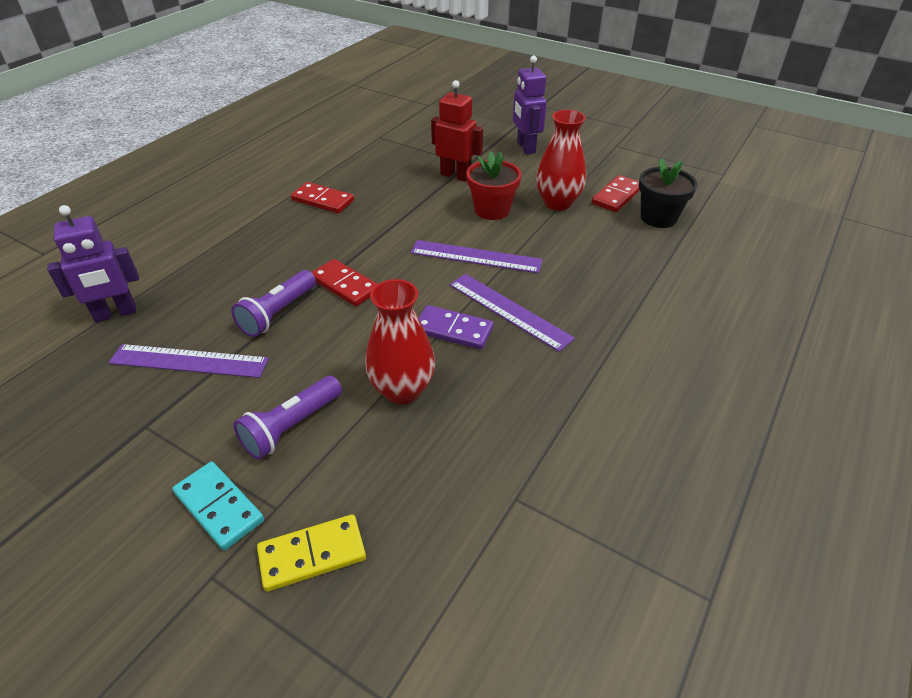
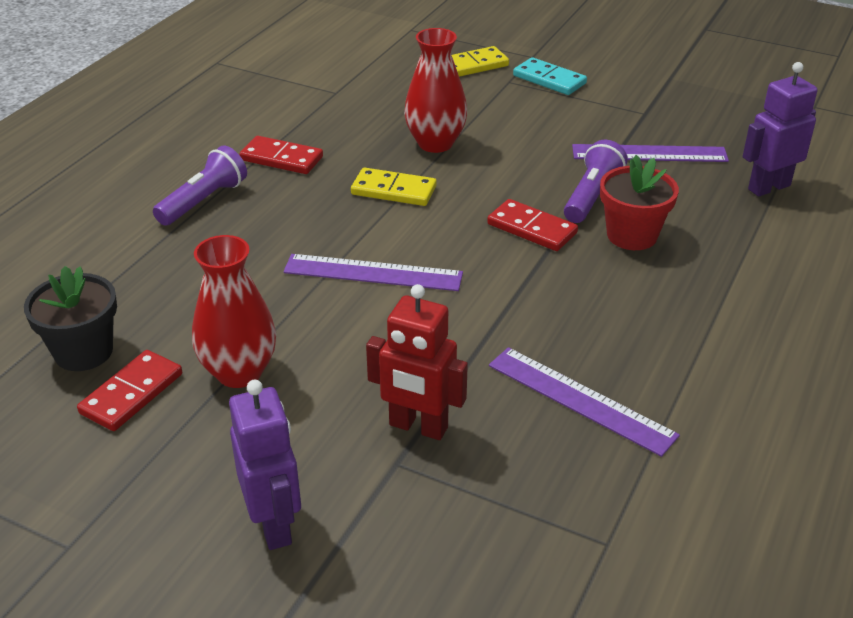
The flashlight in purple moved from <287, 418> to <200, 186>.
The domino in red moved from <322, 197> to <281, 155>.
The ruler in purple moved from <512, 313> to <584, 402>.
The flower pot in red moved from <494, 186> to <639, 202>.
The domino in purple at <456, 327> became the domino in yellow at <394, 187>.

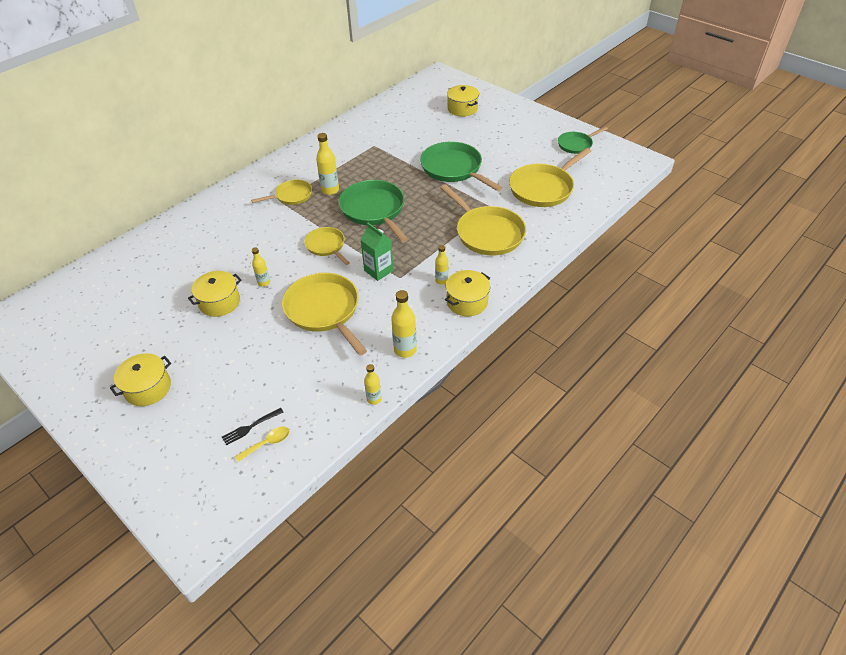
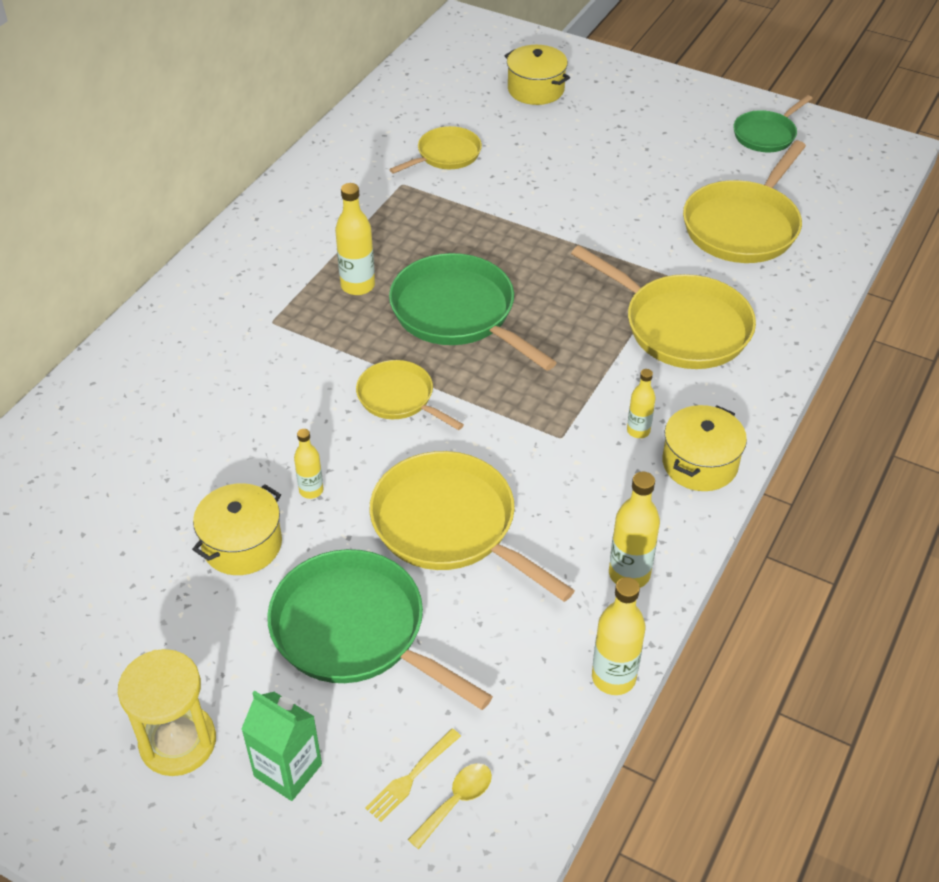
The pan in yellow moved from <281, 192> to <435, 150>.
The carton in green moved from <377, 252> to <281, 746>.
The pan in green moved from <461, 166> to <380, 629>.
The pot in yellow at <140, 379> was replaced by the hourglass in yellow at <167, 712>.
The fork in black at <253, 426> became the fork in yellow at <413, 775>.
The bottle in yellow at <373, 384> changed to 1.62 times the size.

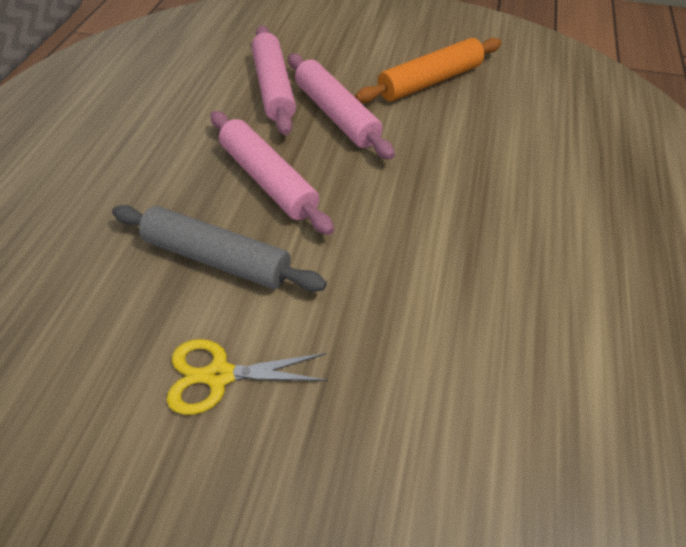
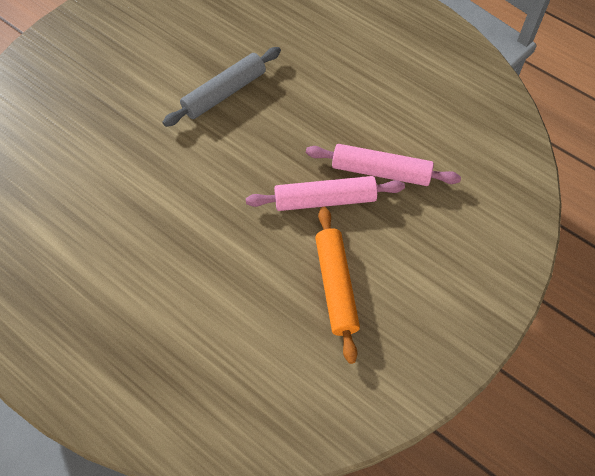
The scissors in yellow at <247, 377> disappeared.
The rolling pin in pink at <272, 173> disappeared.

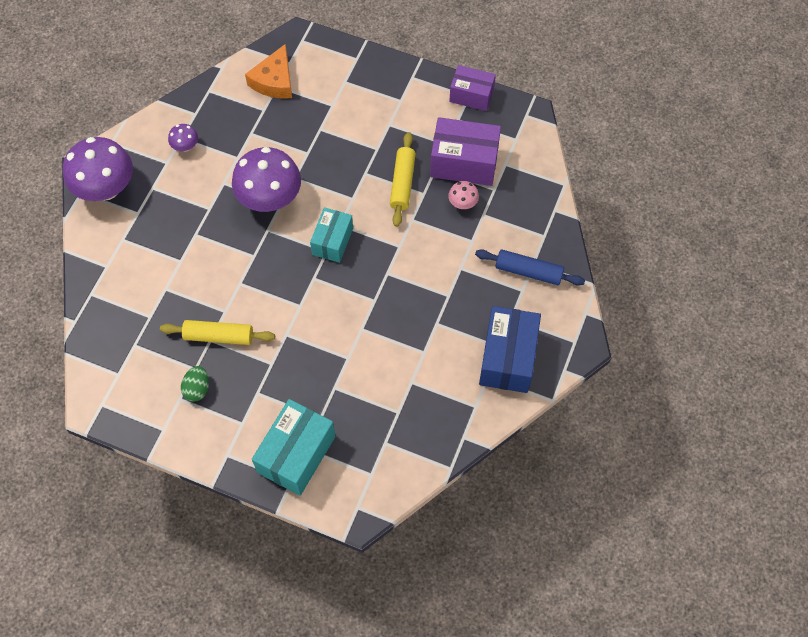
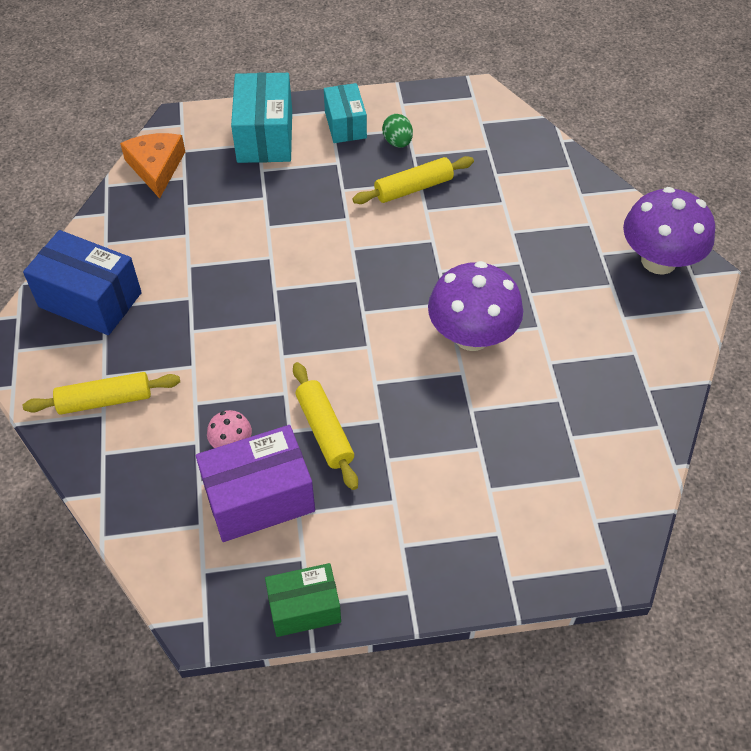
The mushroom in purple at <183, 138> disappeared.
The cheese in orange moved from <268, 71> to <152, 166>.
The box in turquoise moved from <331, 235> to <345, 113>.
The box in purple at <472, 88> became the box in green at <303, 600>.
The rolling pin in blue at <530, 267> became the rolling pin in yellow at <101, 393>.
The box in blue at <510, 349> turned 45 degrees counterclockwise.

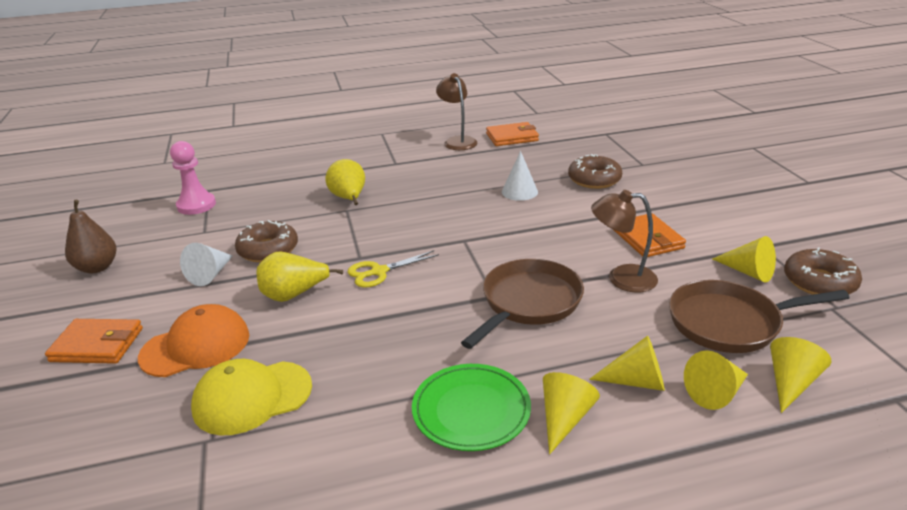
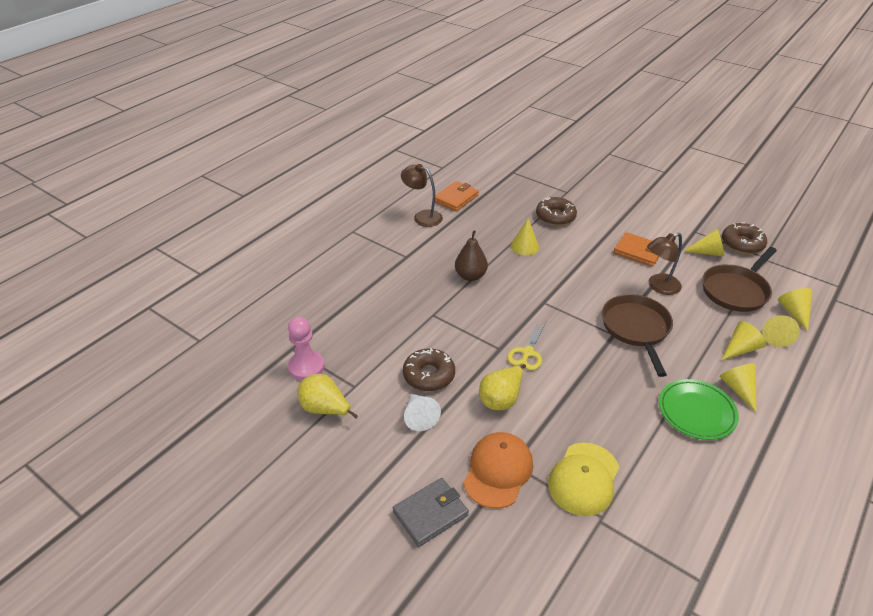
The pear in brown moved from <91, 236> to <471, 256>.
The pear in yellow moved from <345, 182> to <327, 396>.
The wallet in orange at <94, 341> became the wallet in grey at <431, 512>.
The cone in white at <520, 176> became the cone in yellow at <525, 237>.

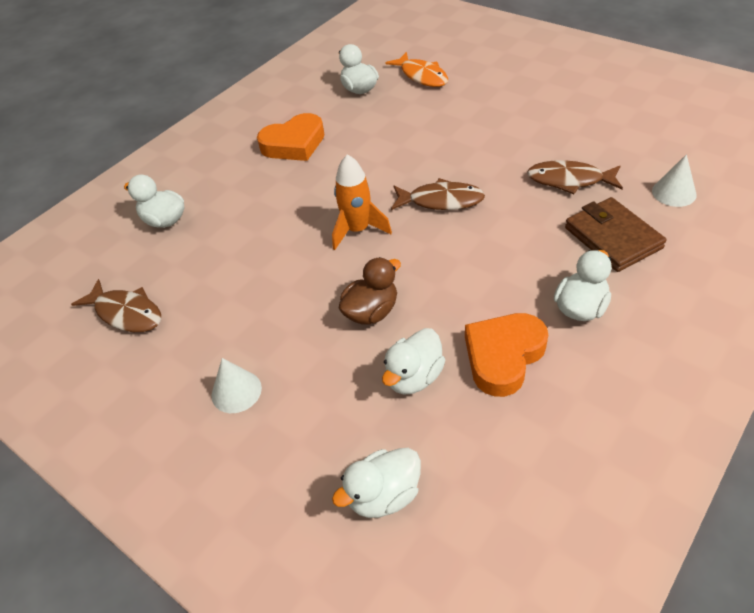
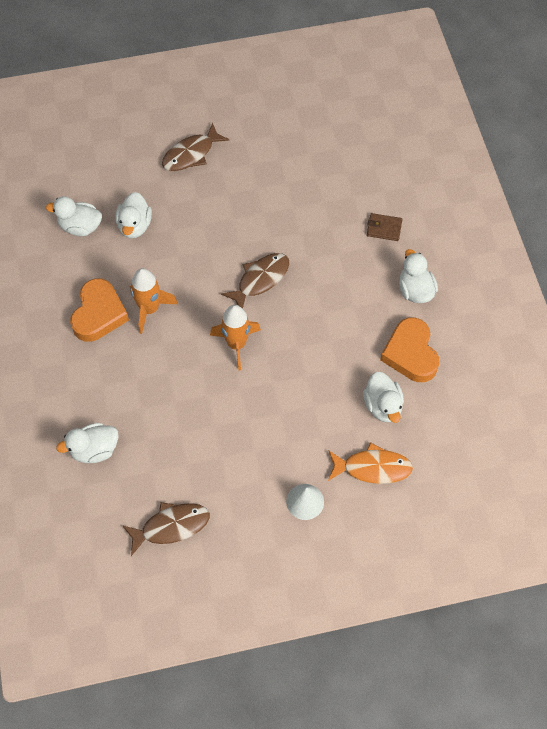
The duck in brown at <370, 291> disappeared.
The cone in white at <674, 180> disappeared.
The rocket in orange at <154, 301> appeared.
The duck in white moved from <376, 483> to <134, 215>.
The fish in orange moved from <416, 69> to <370, 463>.
The fish in brown moved from <575, 177> to <196, 147>.
The wallet in brown at <615, 234> changed to 0.55 times the size.

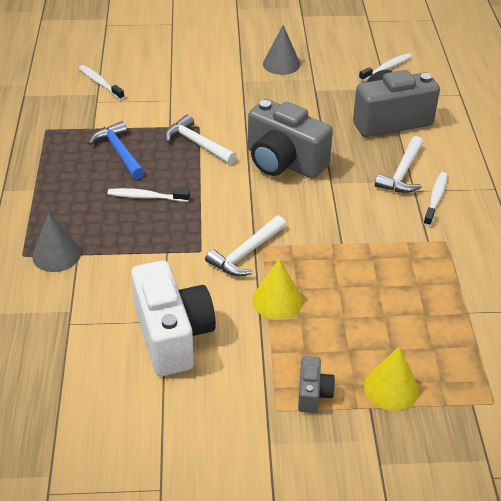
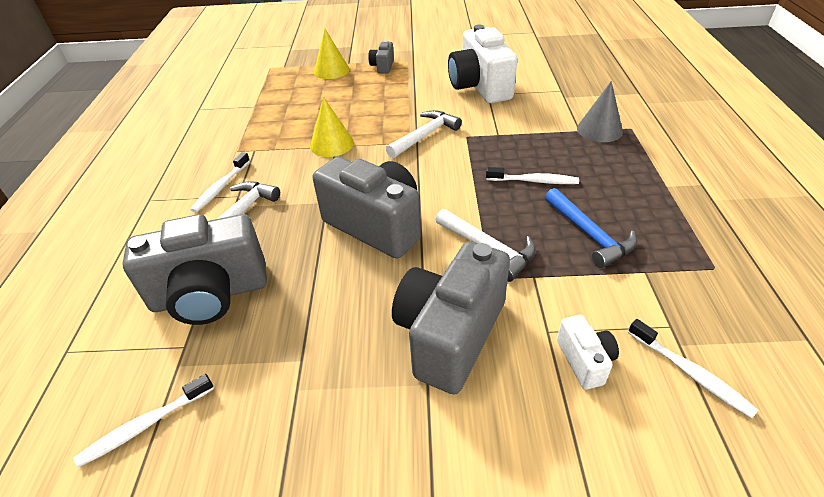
The cone in grey at <281, 50> disappeared.
The camera in grey at <451, 318> appeared.
The camera in white at <588, 352> appeared.
The cone in yellow moved from <277, 288> to <332, 127>.

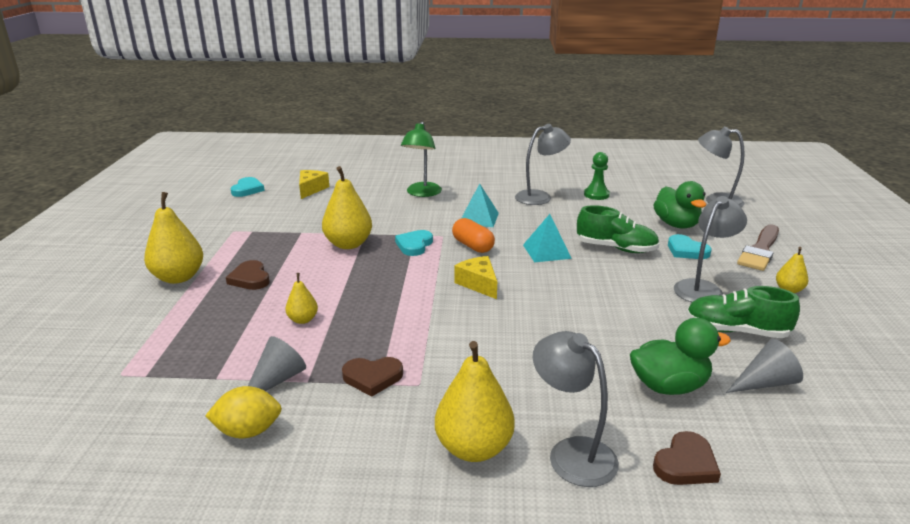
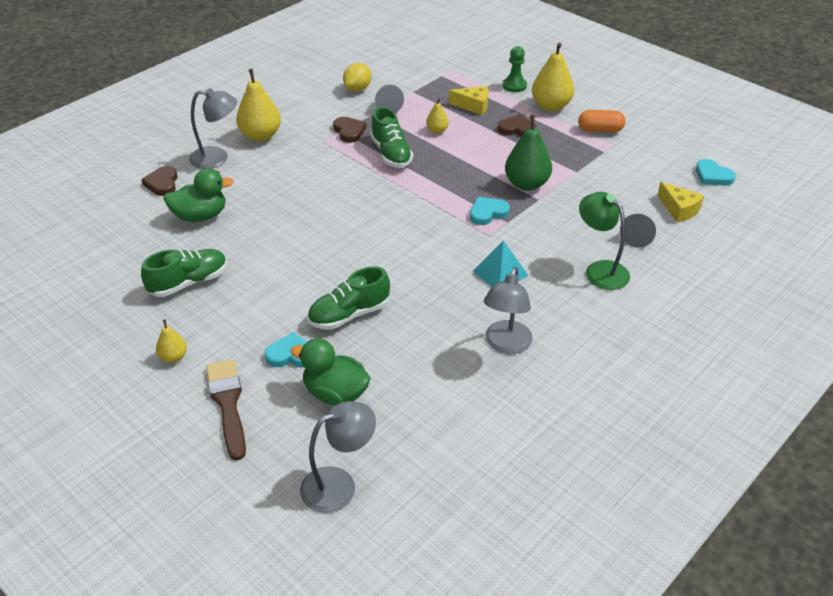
The pyramid in turquoise at <547, 238> disappeared.
The lamp in grey at <710, 249> disappeared.
The shoe in green at <392, 137> appeared.
The capsule in orange moved from <473, 235> to <601, 121>.
The cheese in yellow moved from <476, 277> to <468, 100>.
The pawn in green moved from <597, 176> to <515, 69>.
The cone in grey moved from <764, 366> to <638, 231>.
The pear in yellow at <347, 207> became the pear in green at <528, 153>.
The heart in brown at <372, 377> turned 120 degrees clockwise.
The heart in turquoise at <414, 243> turned 90 degrees counterclockwise.
The duck in green at <680, 356> turned 135 degrees counterclockwise.

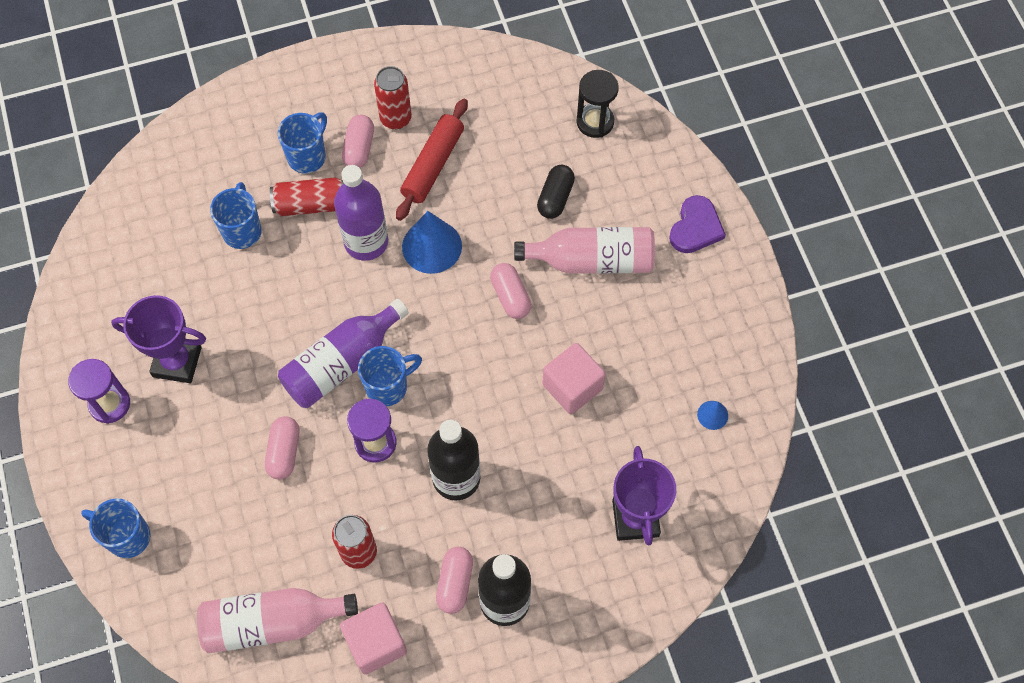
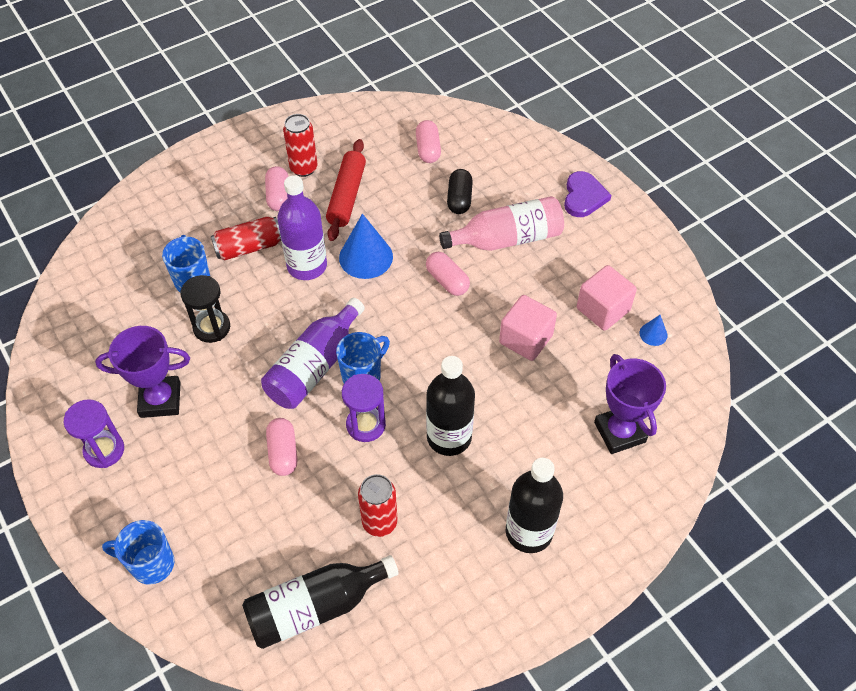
The mug in blue at <302, 143> disappeared.
The cube in pink moved from <373, 638> to <607, 298>.
The capsule in pink moved from <454, 580> to <428, 141>.
The hourglass in black moved from <597, 104> to <205, 309>.
The bottle in pink at <277, 620> became the bottle in black at <320, 602>.

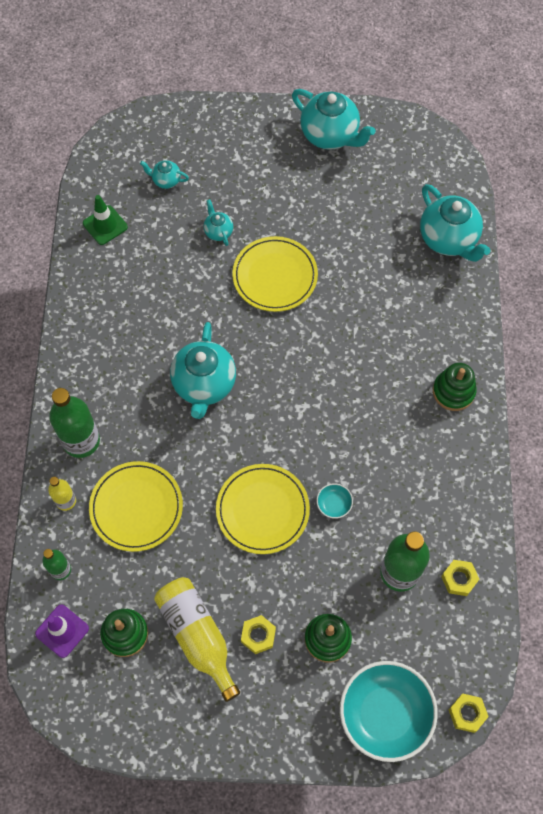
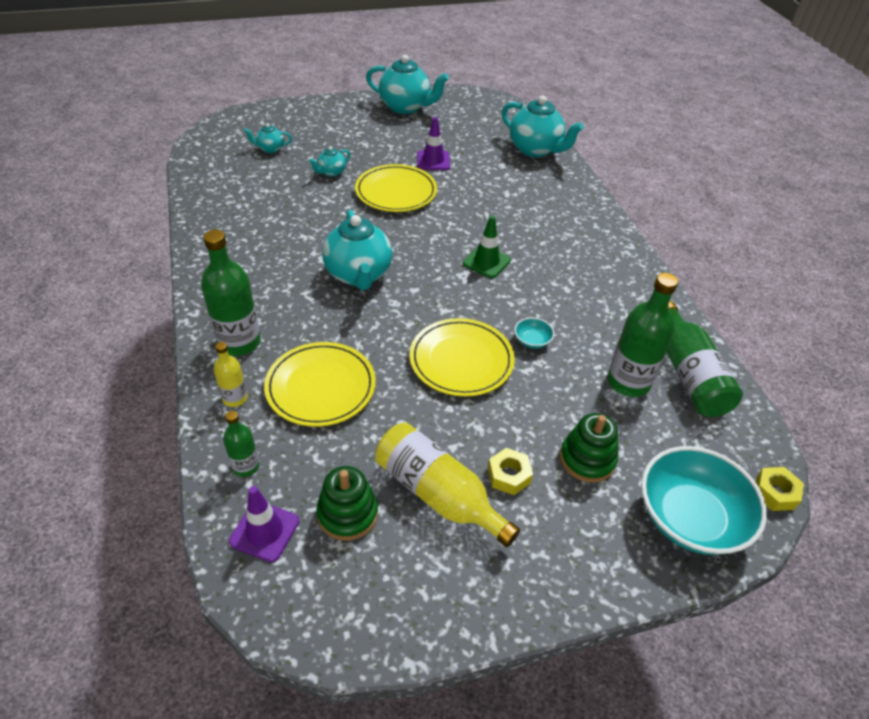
The stacking toy in green at <455, 387> disappeared.
The traffic cone in purple at <433, 143> appeared.
The traffic cone in green moved from <105, 220> to <487, 246>.
The nut in yellow at <460, 578> was replaced by the bottle in green at <704, 359>.
The teapot in turquoise at <218, 222> turned 90 degrees counterclockwise.

